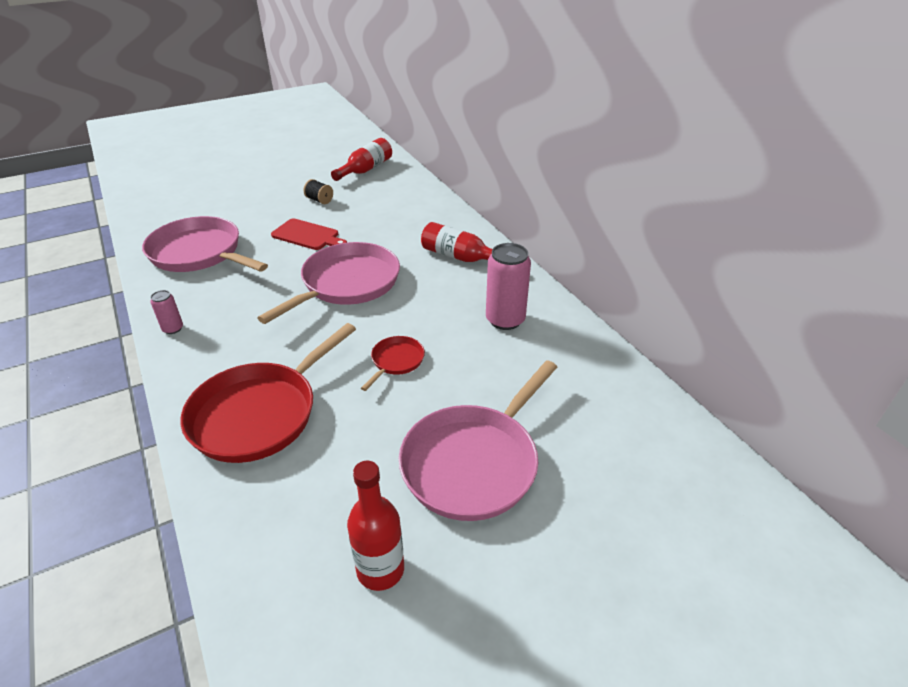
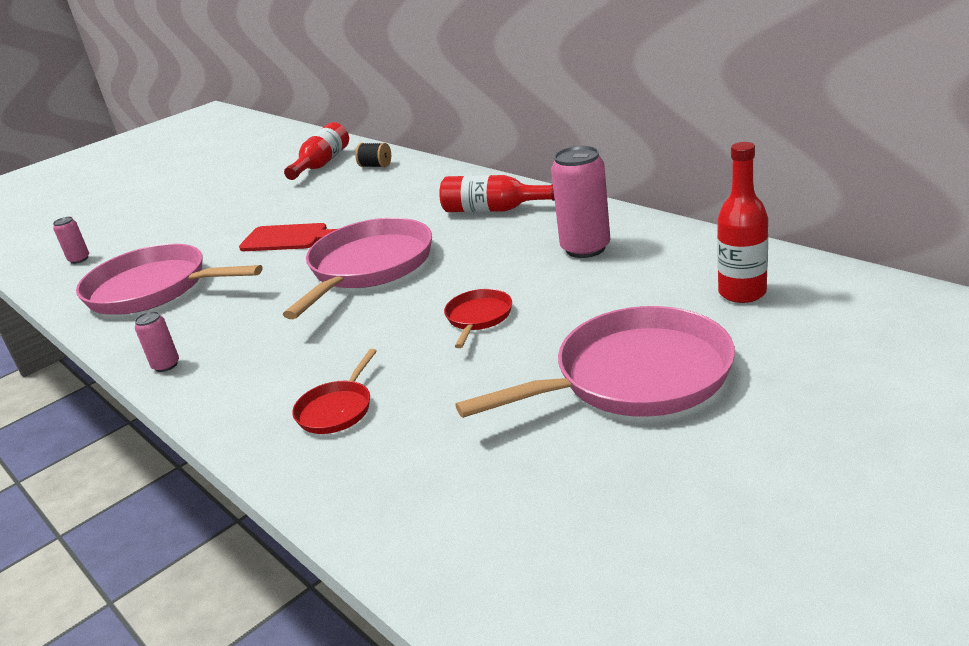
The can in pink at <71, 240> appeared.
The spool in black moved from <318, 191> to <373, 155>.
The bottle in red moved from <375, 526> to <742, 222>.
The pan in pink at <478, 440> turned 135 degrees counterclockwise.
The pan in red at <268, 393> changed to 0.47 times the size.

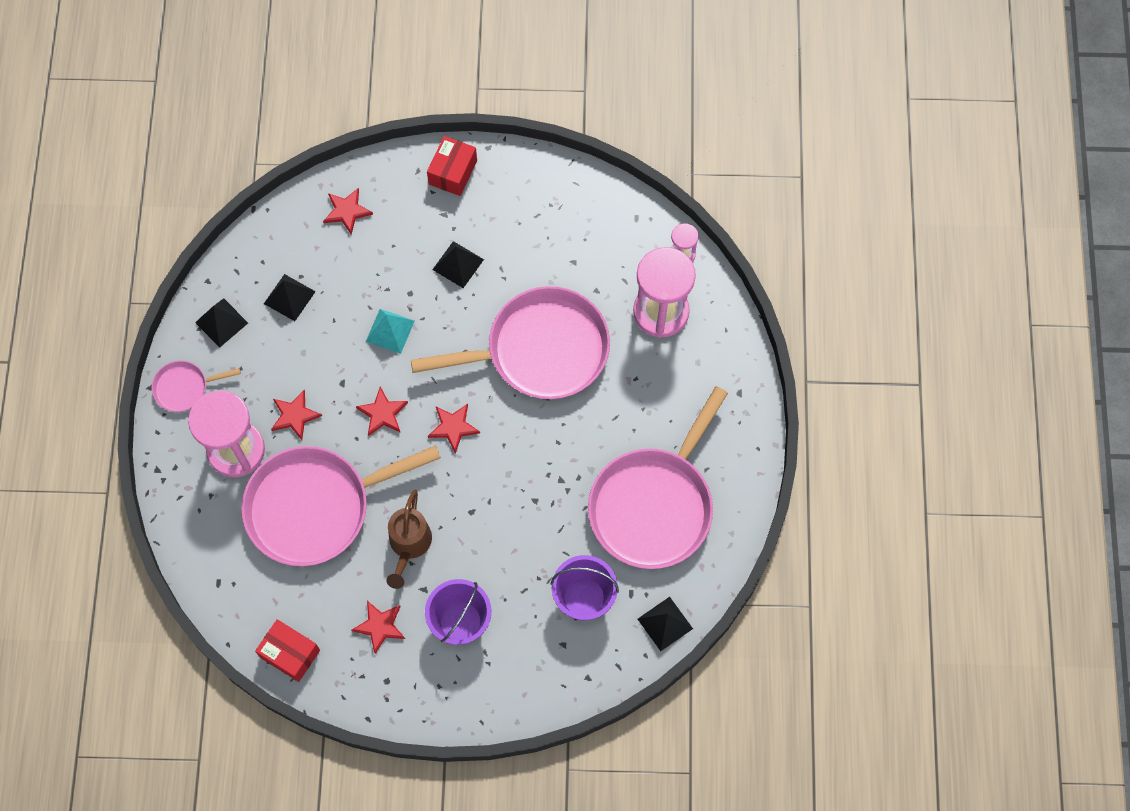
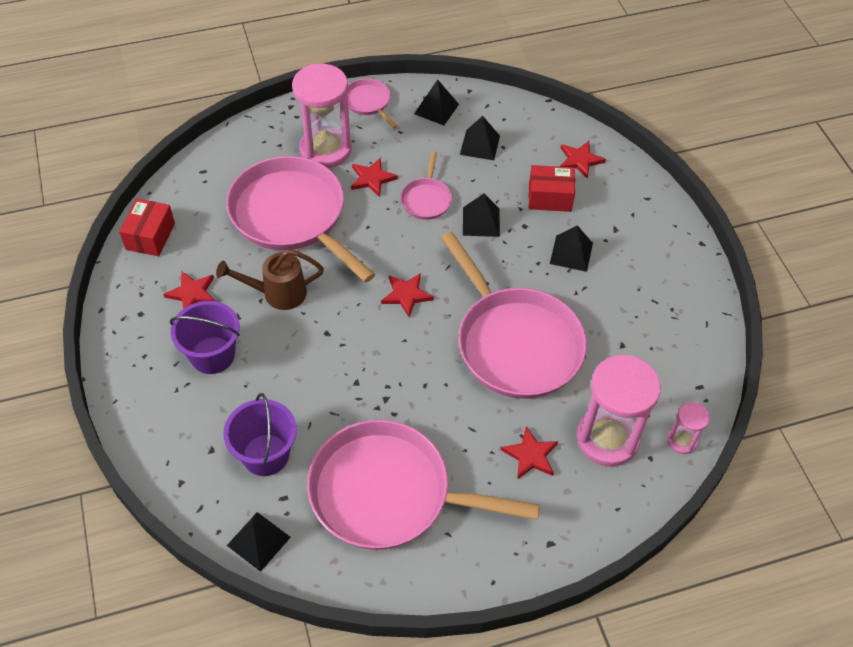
The pan in pink at <426, 185> appeared.
The star in red moved from <382, 411> to <529, 453>.
The box in red moved from <452, 166> to <551, 188>.
The pyramid in turquoise at <390, 331> became the pyramid in black at <481, 215>.

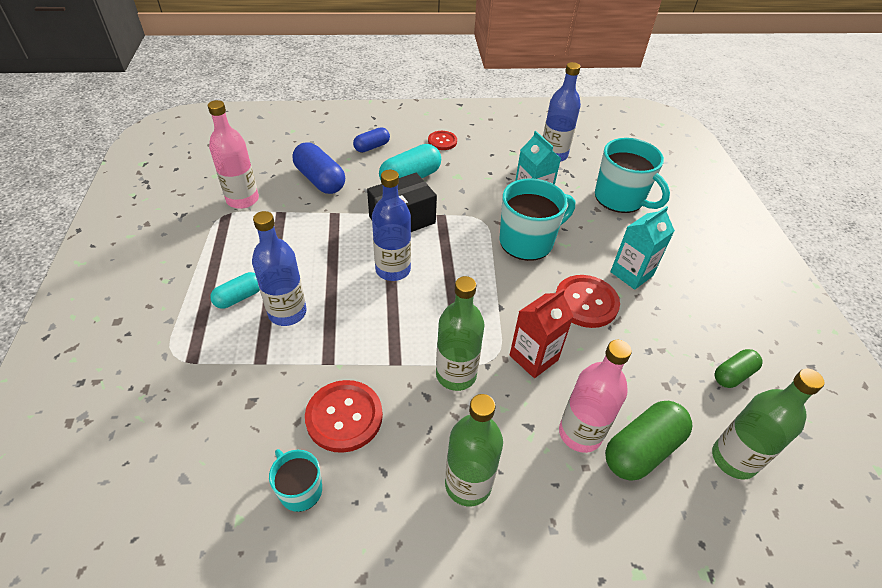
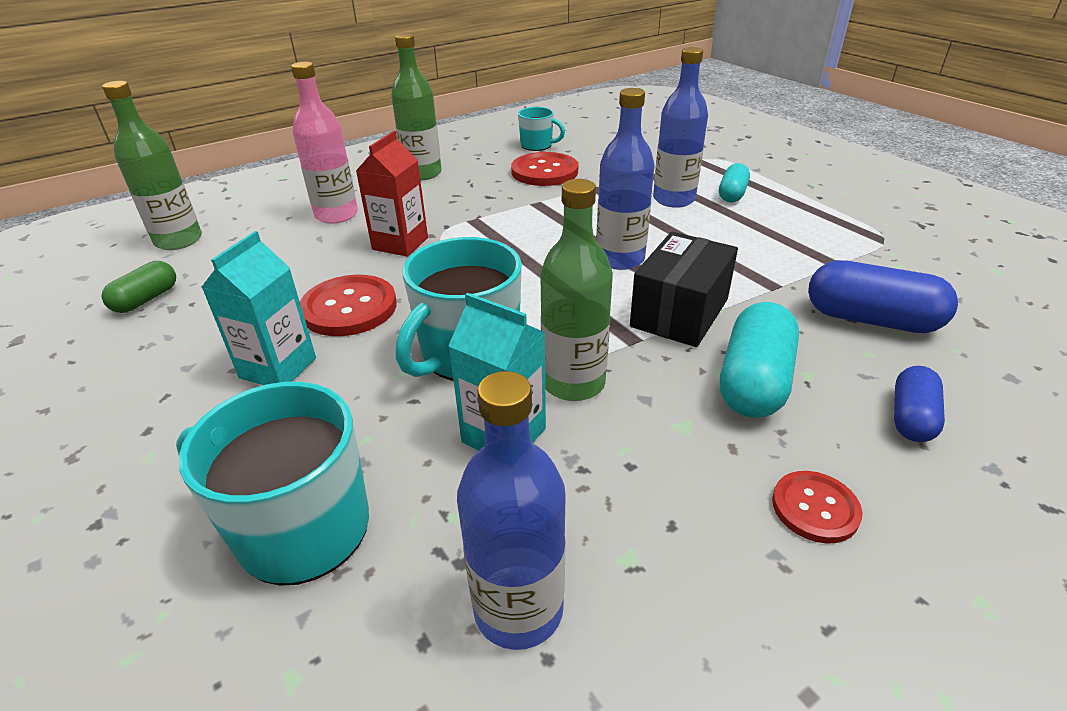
The bottle in pink at <233, 154> disappeared.
The capsule in green at <648, 440> disappeared.
The bottle in green moved from <460, 333> to <576, 290>.

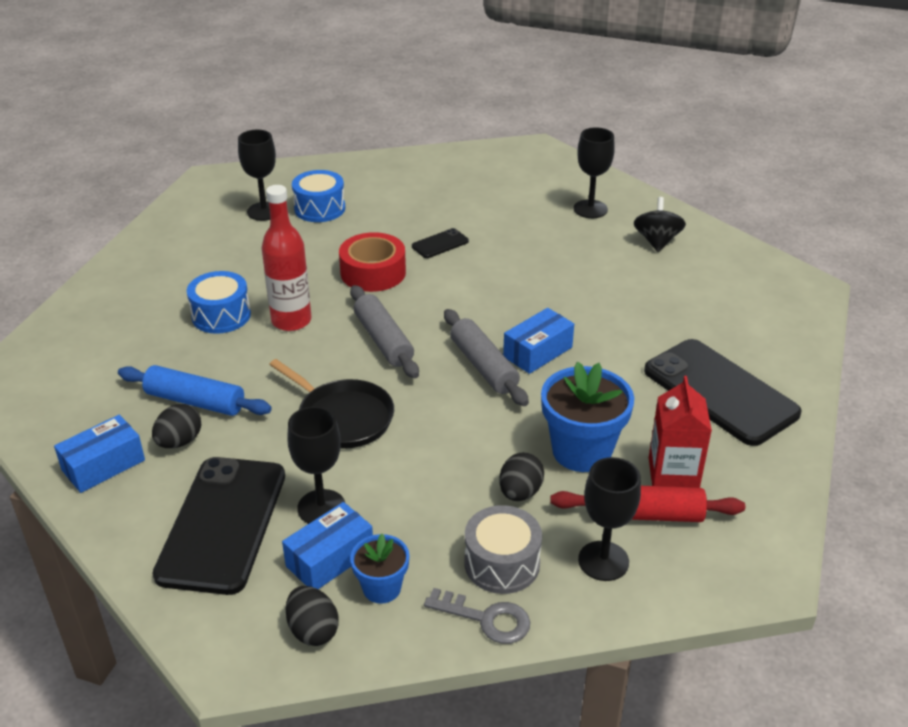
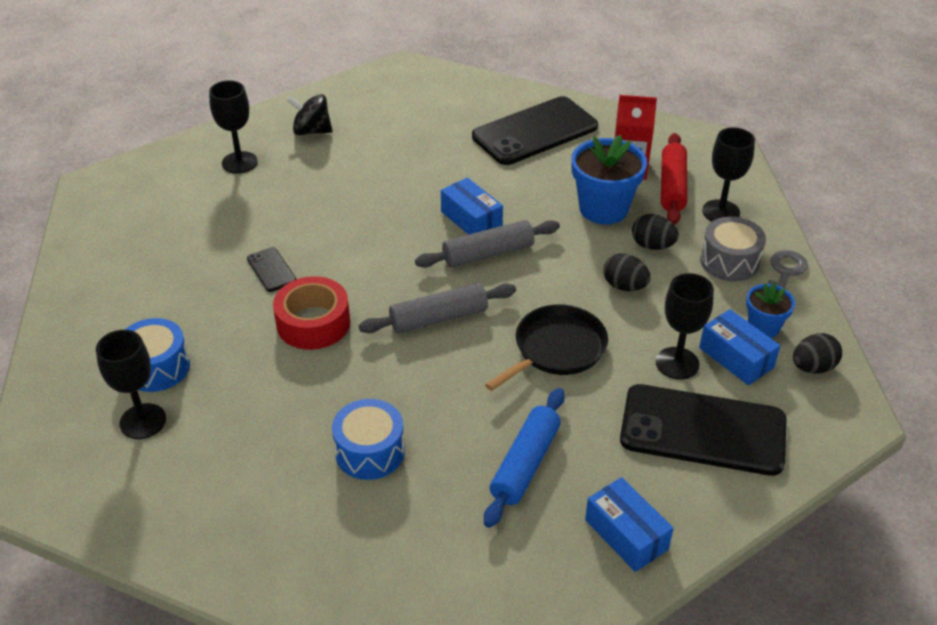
The bottle in red at <287, 258> disappeared.
The egg in black moved from <176, 426> to <627, 272>.

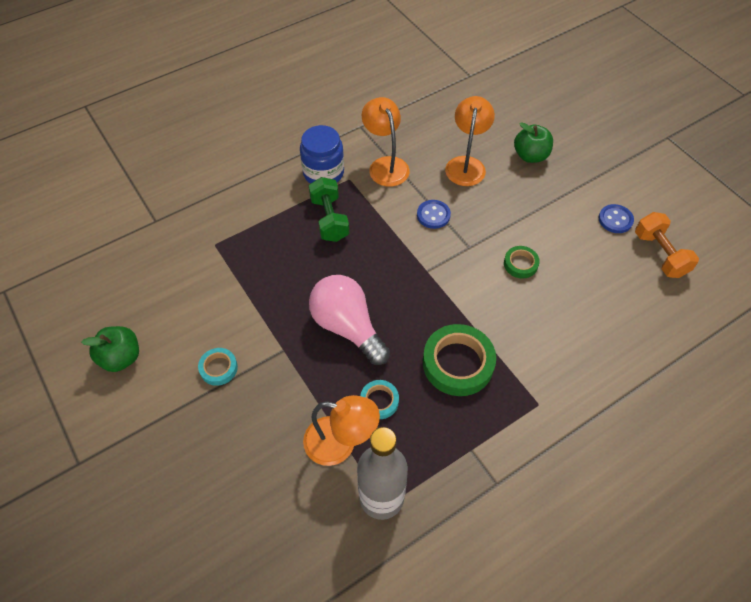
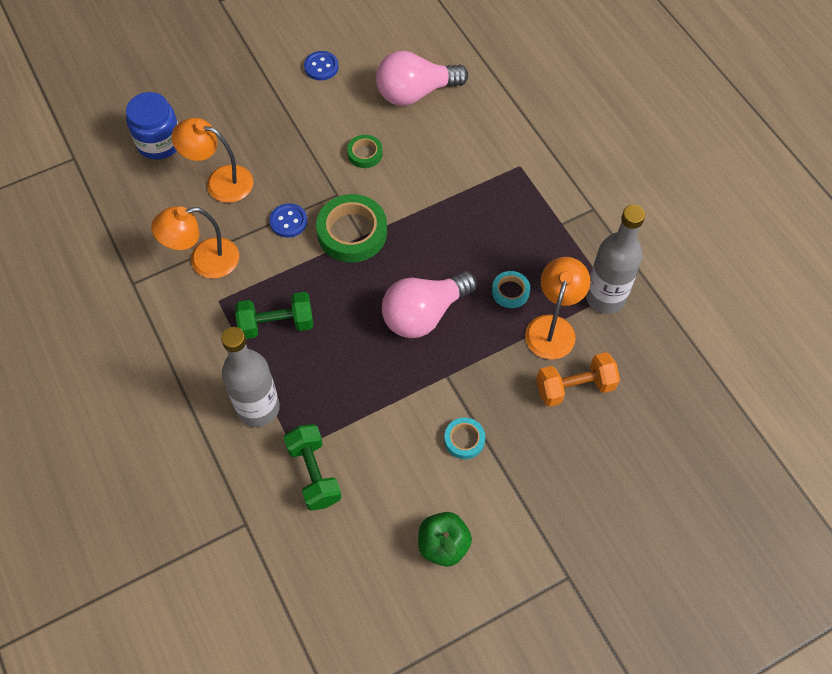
The apple in green at <533, 142> disappeared.
The bottle in grey at <250, 377> appeared.
The dumbbell in green at <312, 467> appeared.
The light bulb in pink at <422, 78> appeared.
The jar in blue moved from <322, 154> to <152, 126>.
The tape in green moved from <459, 360> to <351, 228>.
The dumbbell in orange moved from <667, 245> to <578, 379>.

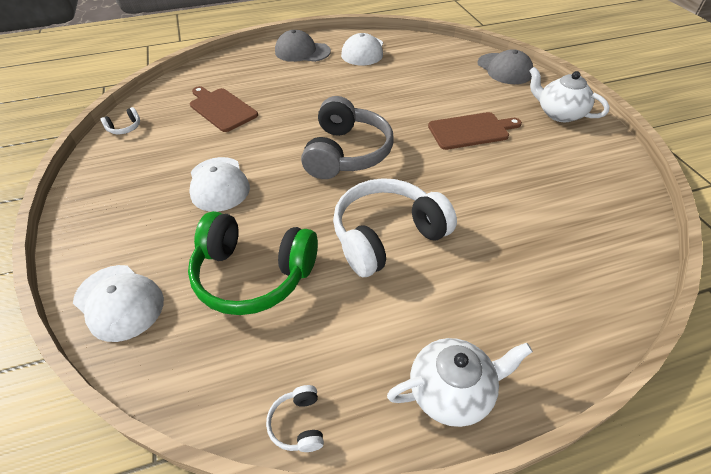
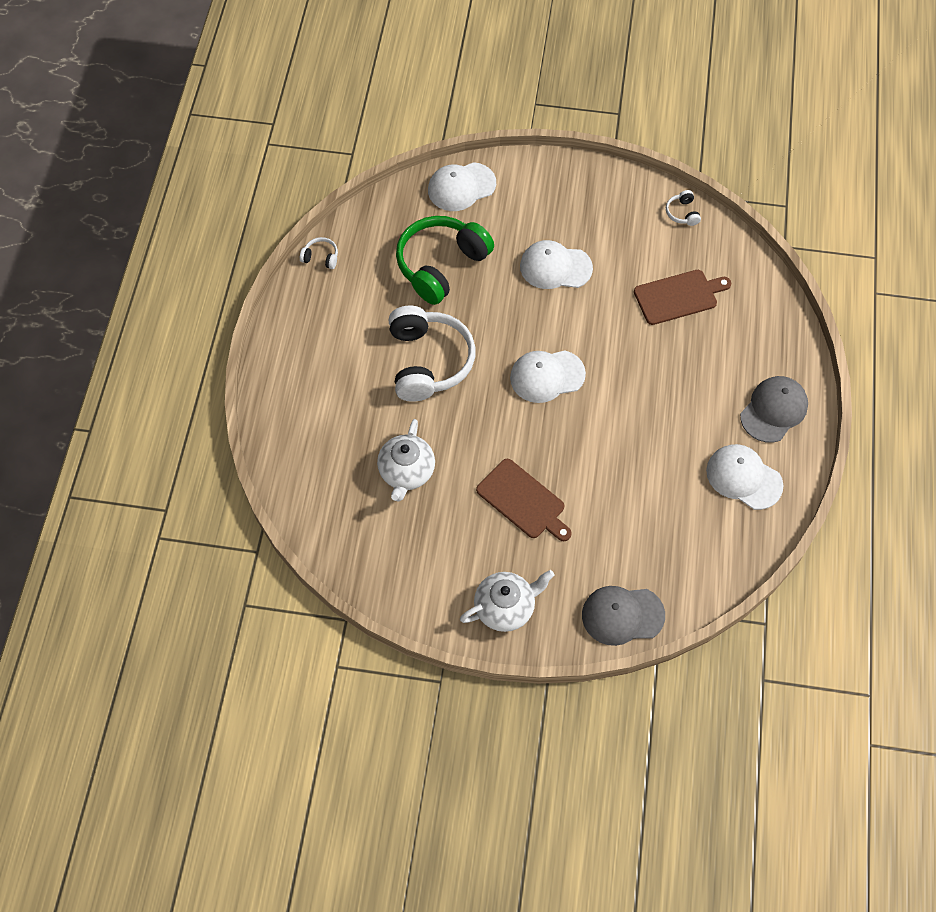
The teapot in white moved from <460, 382> to <406, 460>.
The headphones in grey at <347, 137> was replaced by the cap in white at <548, 376>.
The cutting board in brown at <475, 131> turned 60 degrees counterclockwise.

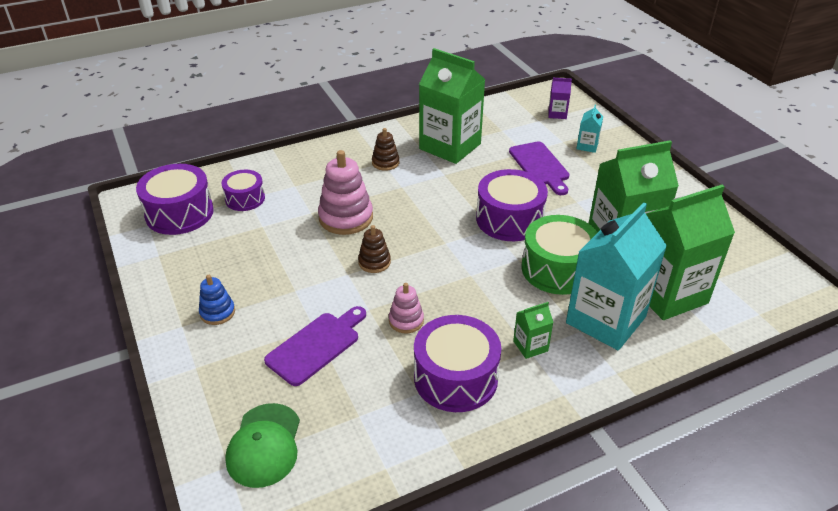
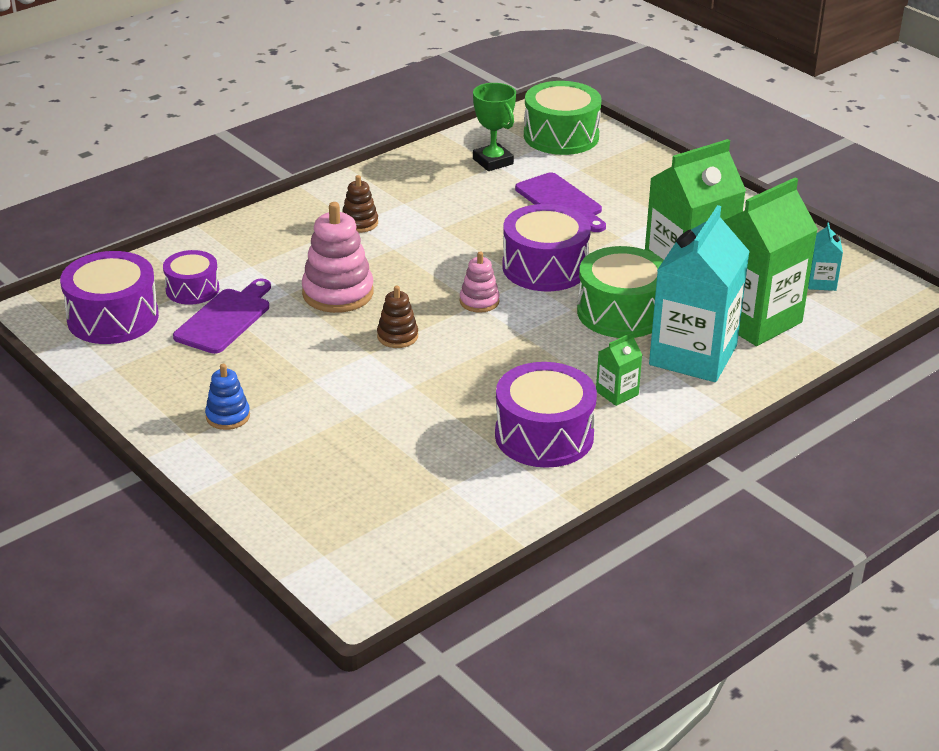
The cap in green at <262, 445> disappeared.
The carton in green at <452, 106> disappeared.
The trophy in green at <494, 127> appeared.
The cutting board in purple moved from <315, 346> to <222, 316>.
The stacking toy in pink moved from <406, 308> to <480, 282>.
The carton in turquoise moved from <589, 129> to <825, 257>.
The carton in purple at <560, 98> was replaced by the drum in green at <563, 118>.

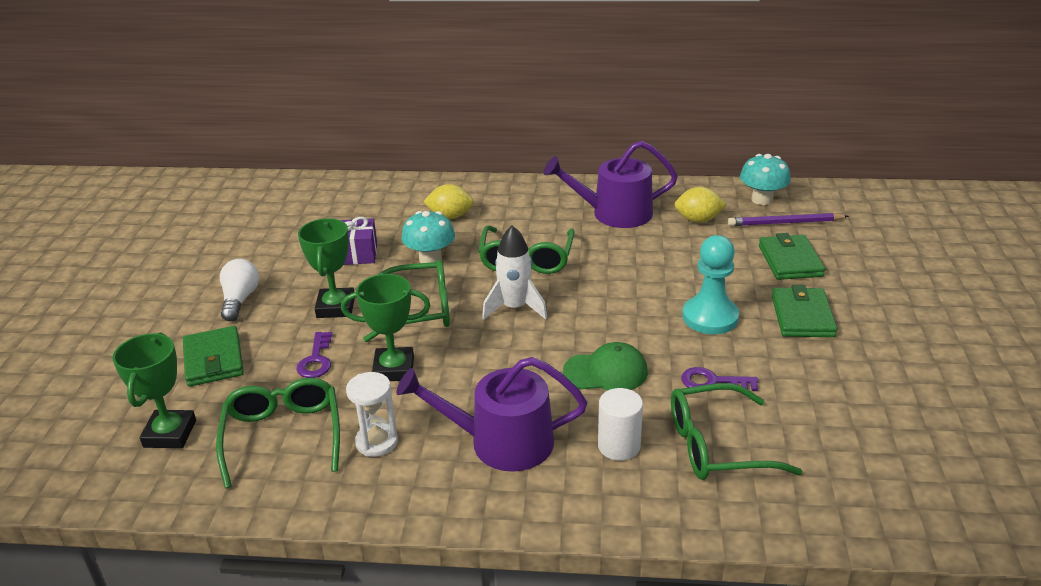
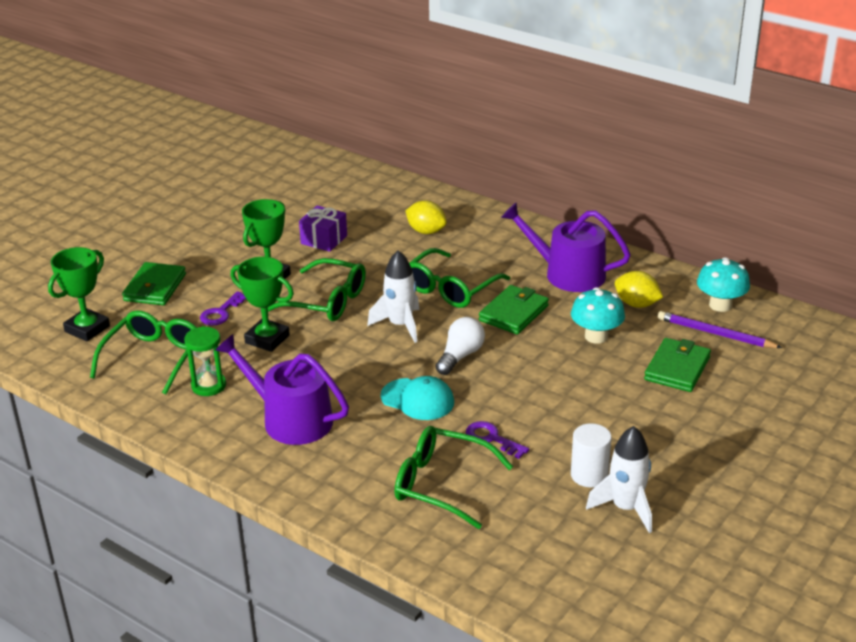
The pawn in turquoise at <711, 284> disappeared.
The rocket in white at <619, 479> appeared.
The light bulb in white moved from <239, 290> to <460, 346>.
The mushroom in turquoise moved from <428, 237> to <598, 315>.
The cylinder in white moved from <620, 424> to <591, 455>.
The wallet in green moved from <805, 311> to <514, 310>.
The hourglass in white at <372, 414> became the hourglass in green at <205, 361>.
The cap in green at <605, 366> became the cap in turquoise at <417, 398>.

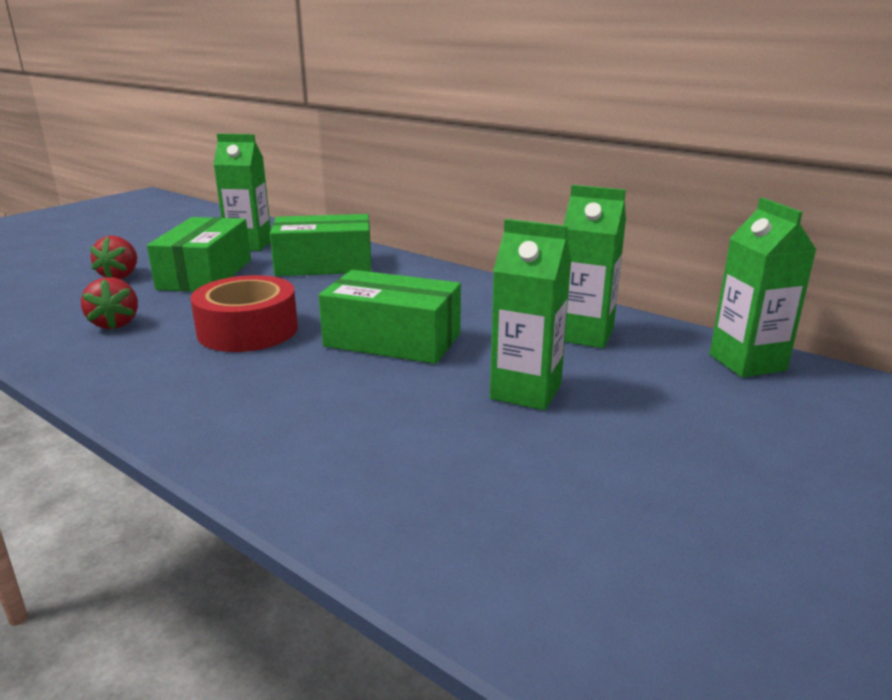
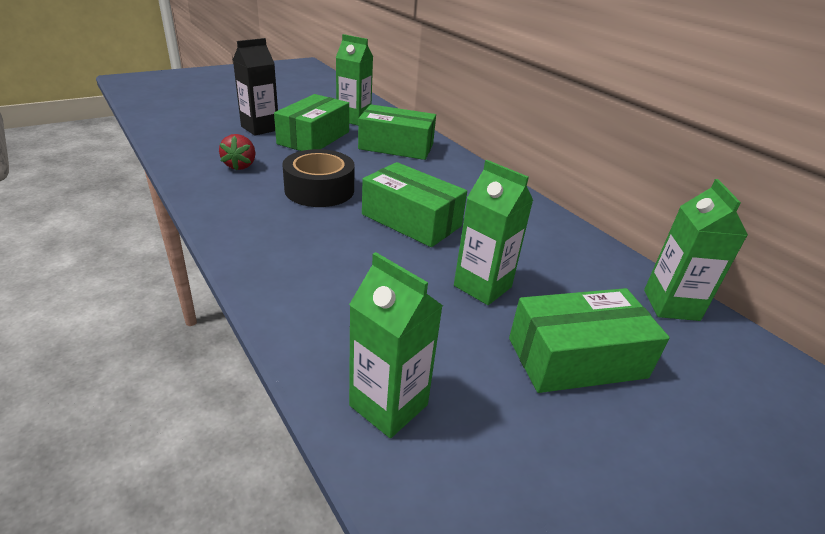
The box in green at <589, 340> appeared.
The carton in green moved from <594, 266> to <396, 345>.
The strawberry in red at <113, 257> was replaced by the carton in black at <255, 86>.
The tape in red at <244, 313> became the tape in black at <319, 178>.

